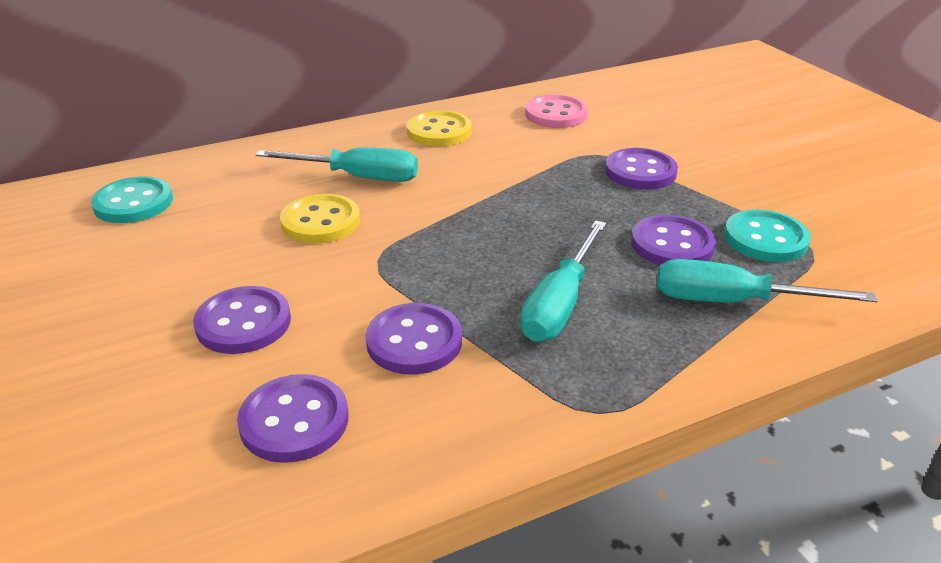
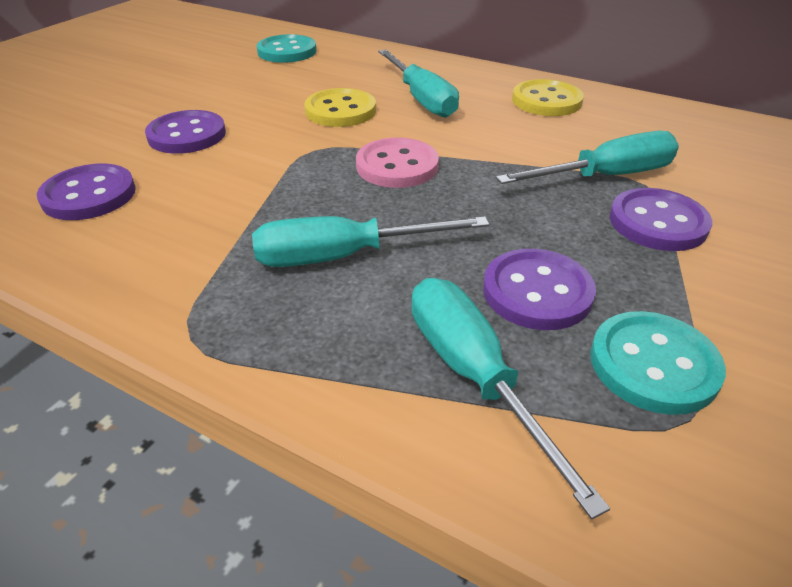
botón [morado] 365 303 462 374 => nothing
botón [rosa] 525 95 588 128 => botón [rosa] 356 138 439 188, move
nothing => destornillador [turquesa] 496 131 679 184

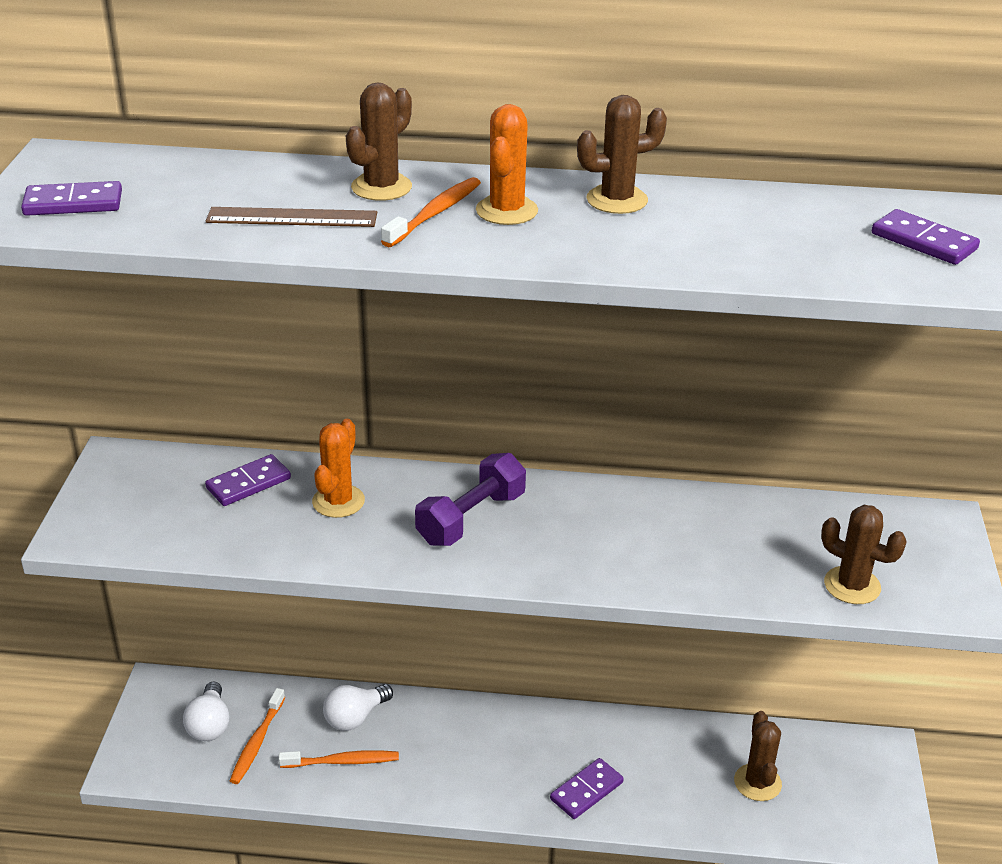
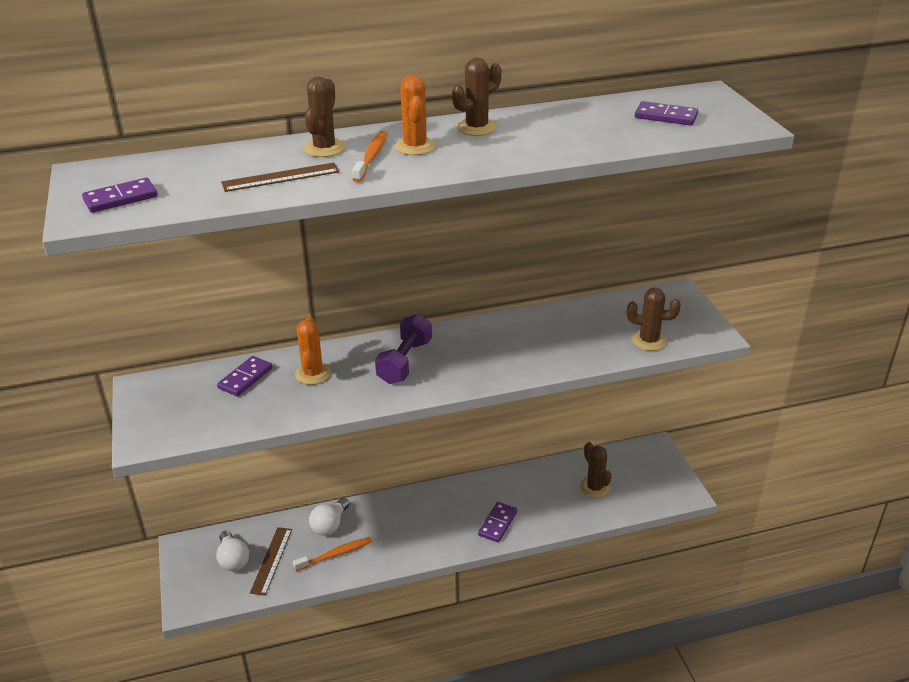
cepillo de dientes [naranja] 230 688 285 784 => regla [marrón] 250 527 292 596

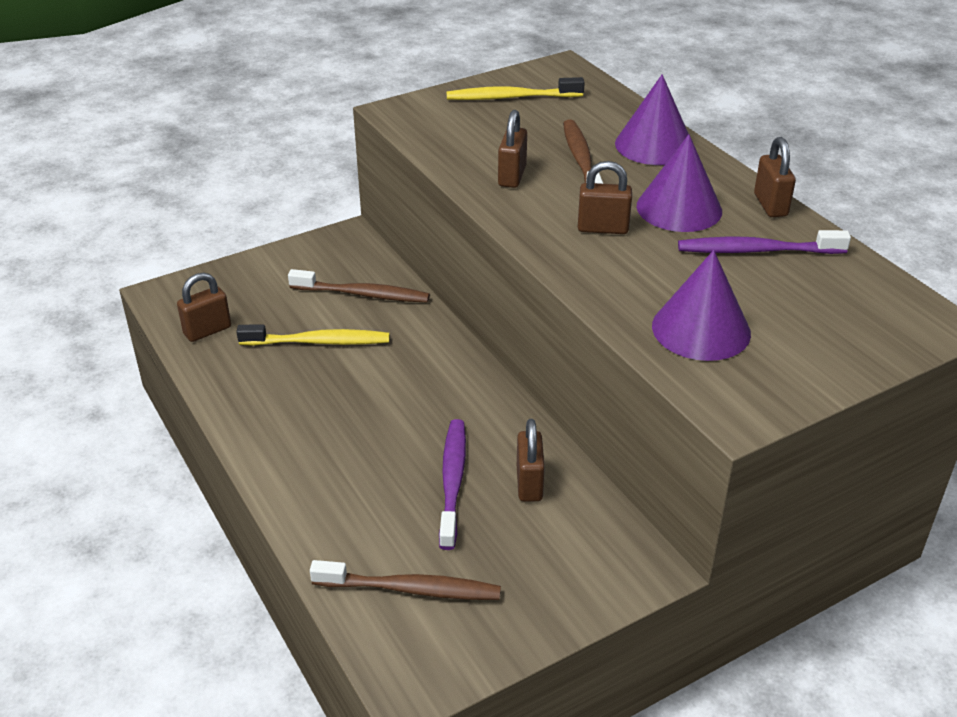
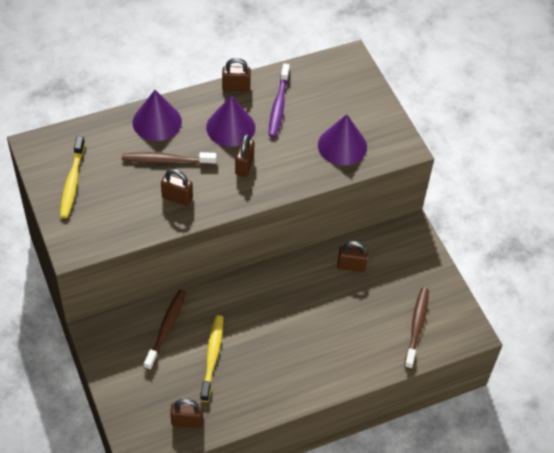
candado [marrón] 177 273 231 342 => candado [marrón] 170 399 203 428, 60 degrees counterclockwise
cepillo de dientes [morado] 439 419 466 550 => nothing

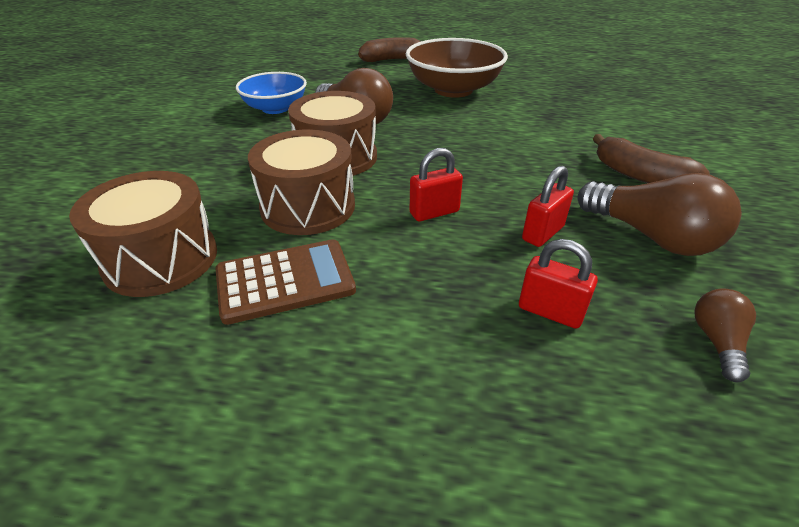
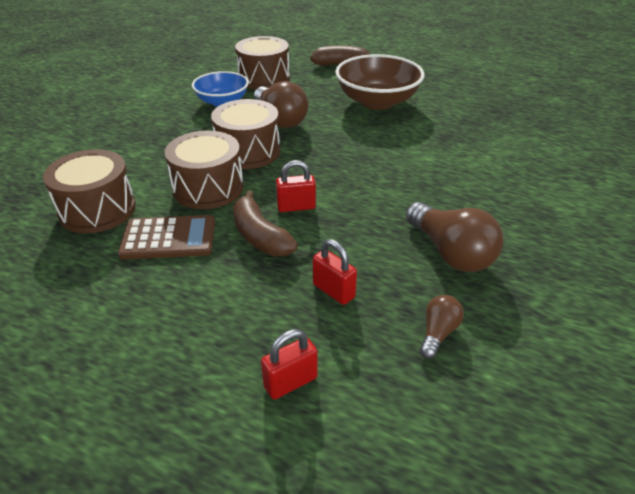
candado [rojo] 522 166 574 247 => candado [rojo] 261 329 318 399, move
plátano [marrón] 593 134 710 183 => plátano [marrón] 233 190 298 256, move
nothing => tambor [marrón] 235 36 290 90

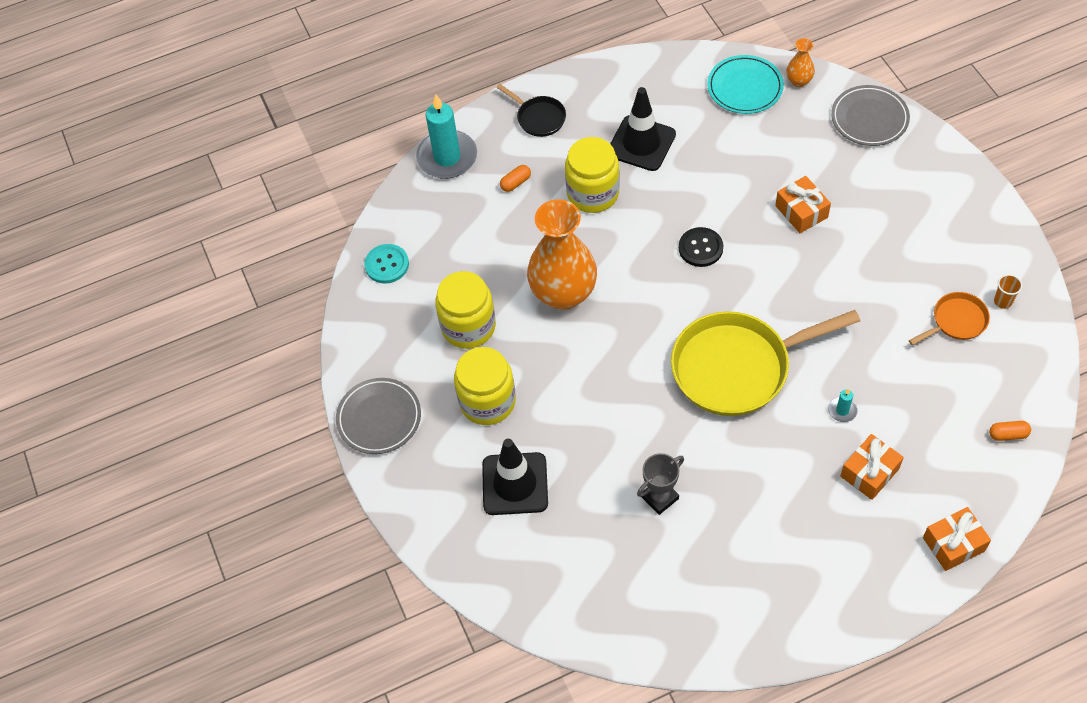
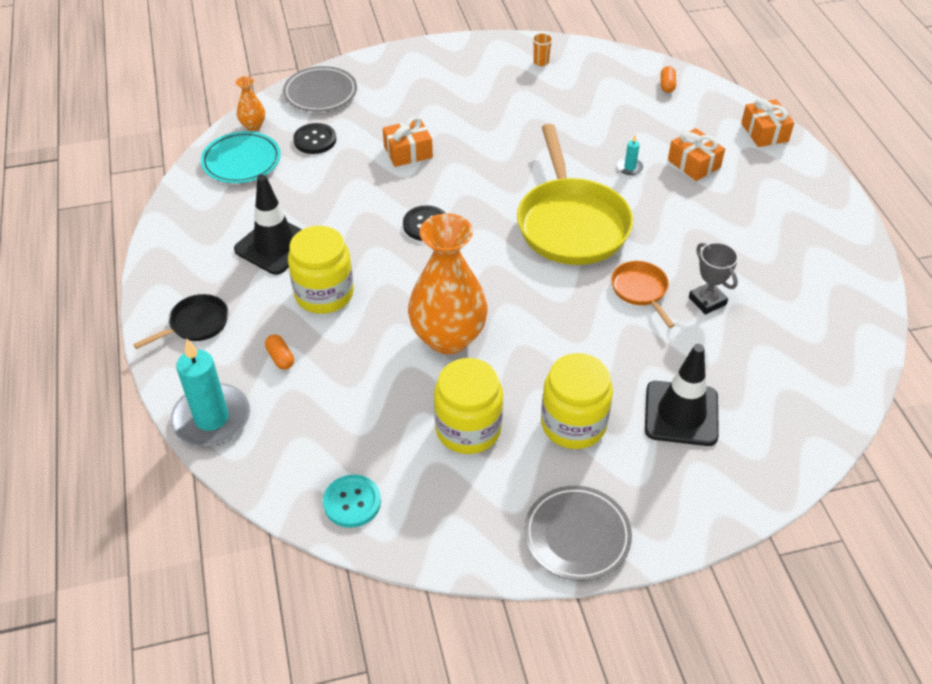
sartén [naranja] 909 292 990 345 => sartén [naranja] 611 261 675 328, move
nothing => botón [negro] 293 123 336 154

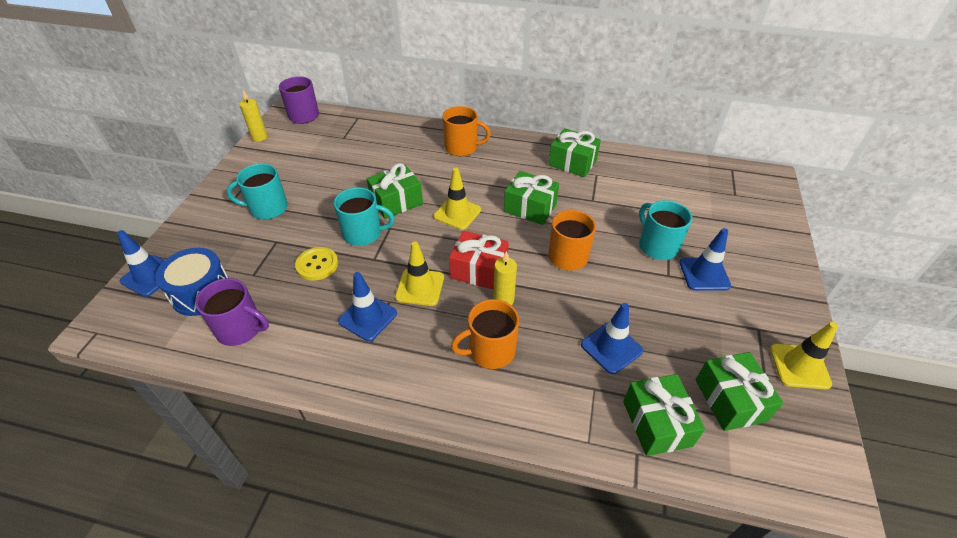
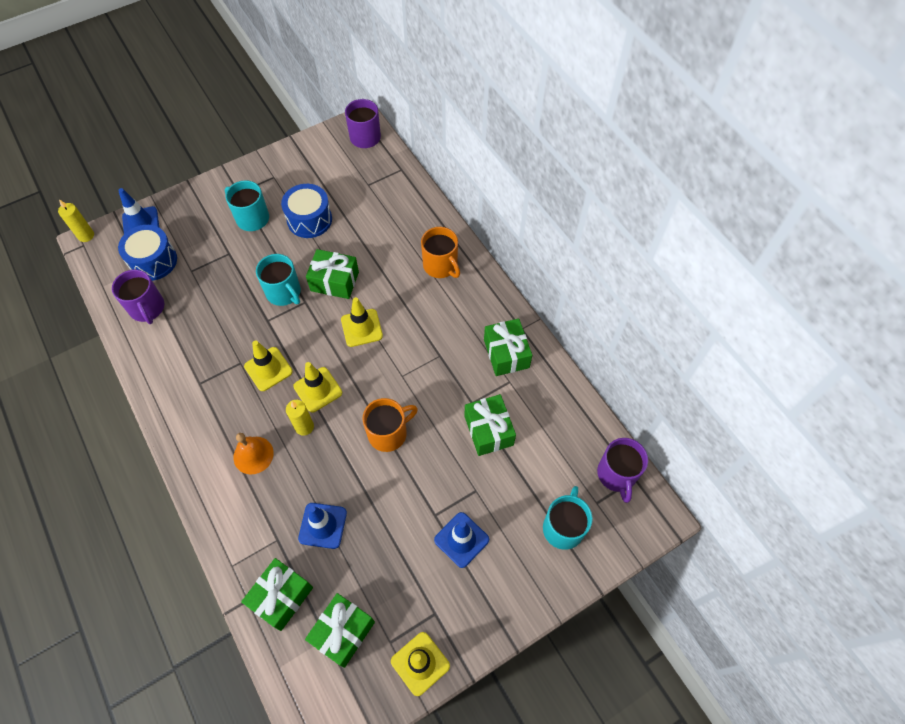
vela [amarillo] 239 90 268 142 => vela [amarillo] 58 199 94 242, move
botón [amarillo] 295 247 338 280 => nothing
cono de tráfico [azul] 338 272 397 341 => nothing
regalo [rojo] 449 231 509 290 => cono de tráfico [amarillo] 293 362 342 413
taza [naranja] 451 299 519 369 => campana [naranja] 233 433 274 474
regalo [verde] 504 171 559 225 => regalo [verde] 464 394 516 456, move
taza [turquesa] 639 200 692 260 => taza [turquesa] 543 486 593 550, move
nothing => tambor [azul] 281 184 332 238
nothing => taza [morado] 597 438 648 503

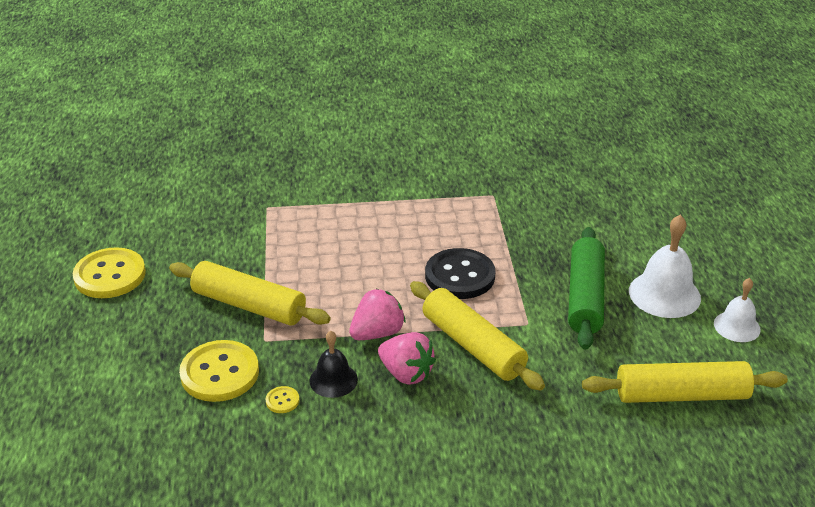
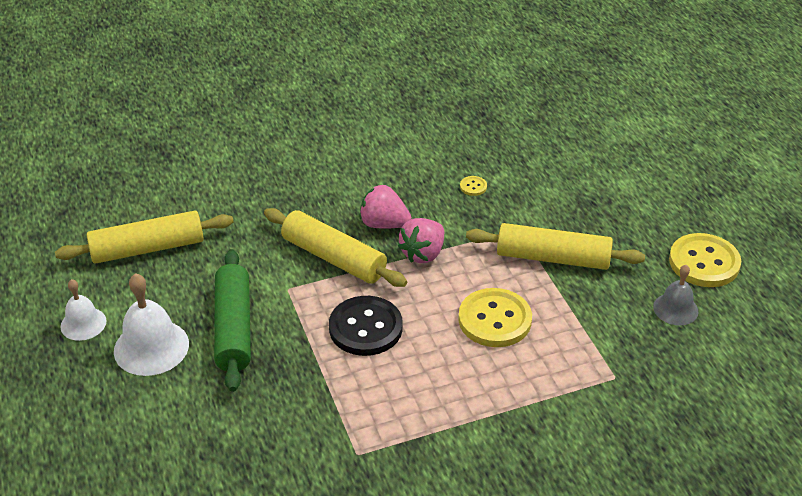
botón [amarillo] 179 340 259 402 => botón [amarillo] 458 288 532 347, move
campana [negro] 310 331 358 398 => nothing
nothing => campana [gris] 653 265 699 326

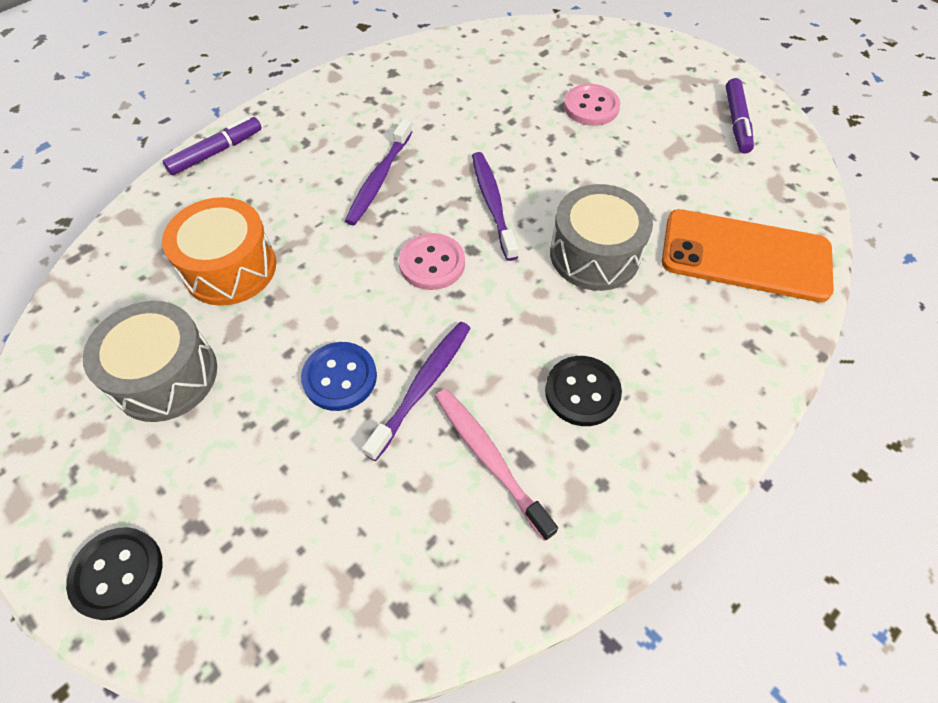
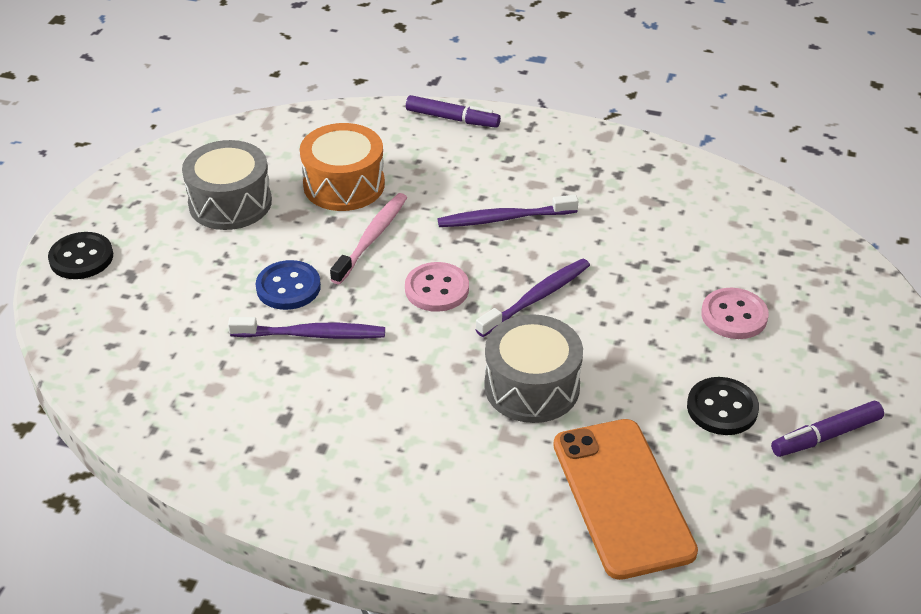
cepillo de dientes [rosa] 435 389 558 541 => cepillo de dientes [rosa] 330 193 407 284, move
botón [negro] 545 356 622 426 => botón [negro] 687 377 759 435, move

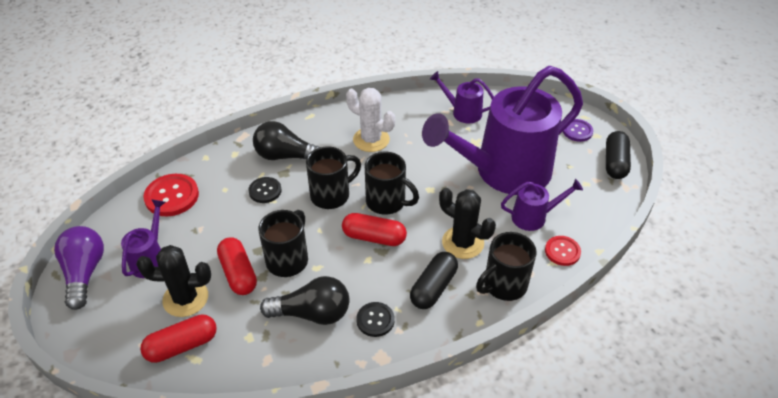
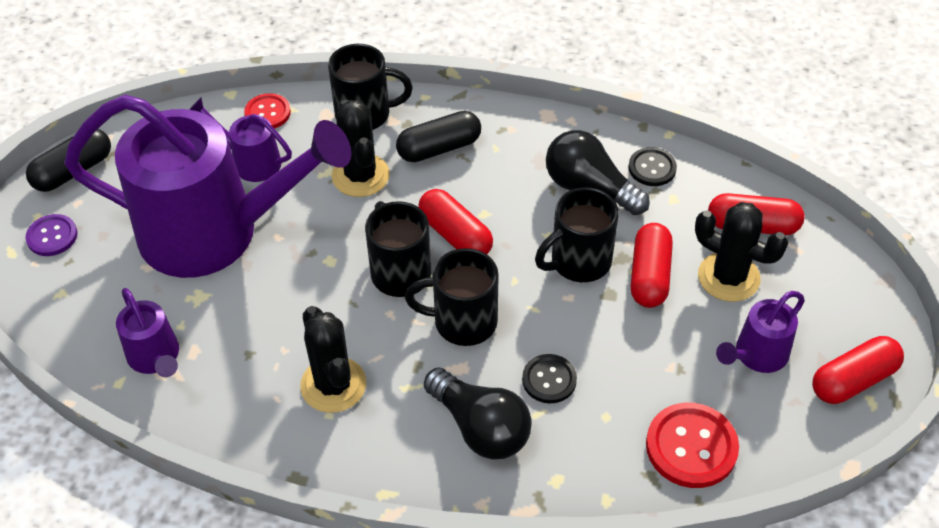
bombilla [morado] 54 226 104 310 => cápsula [rojo] 812 336 904 404
cactus [blanco] 346 88 395 152 => cactus [negro] 300 306 366 413
botón [negro] 356 302 395 337 => botón [negro] 628 147 677 186, move

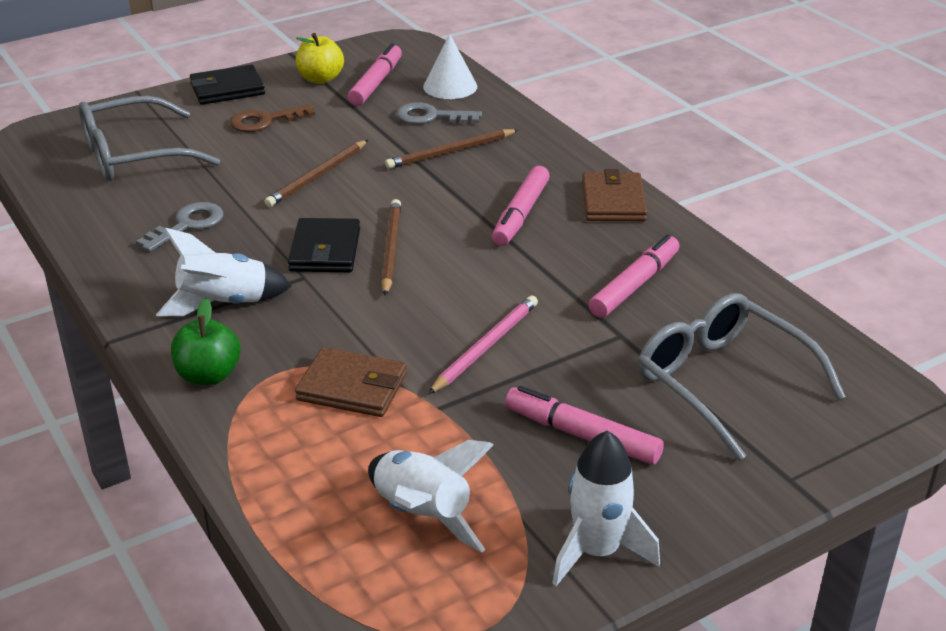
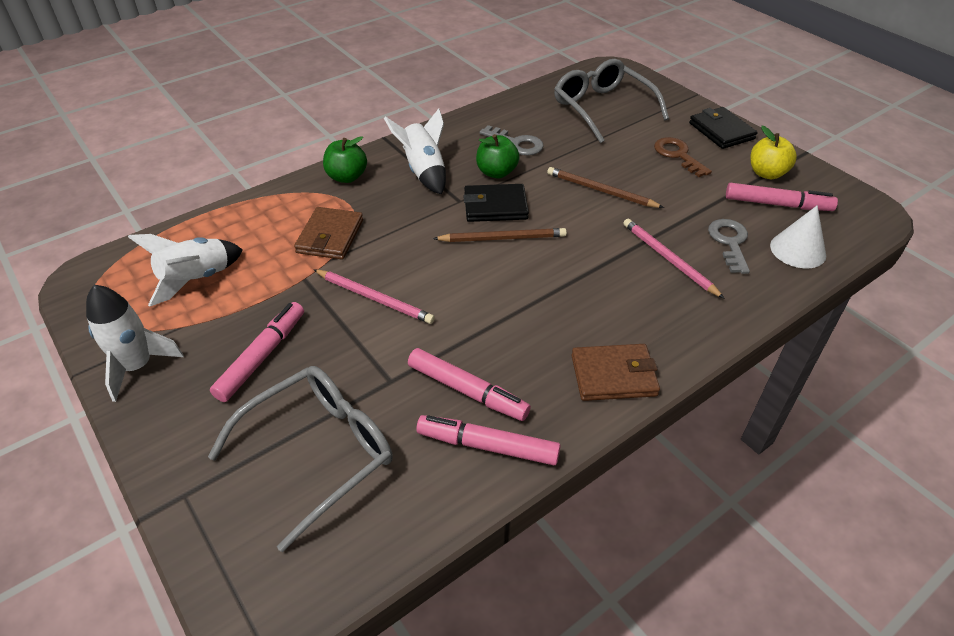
lápiz [marrón] 385 129 518 169 => lápiz [rosa] 623 219 725 299
rotulador [rosa] 492 166 550 246 => rotulador [rosa] 416 415 561 465, move
nothing => manzana [verde] 476 134 519 179

